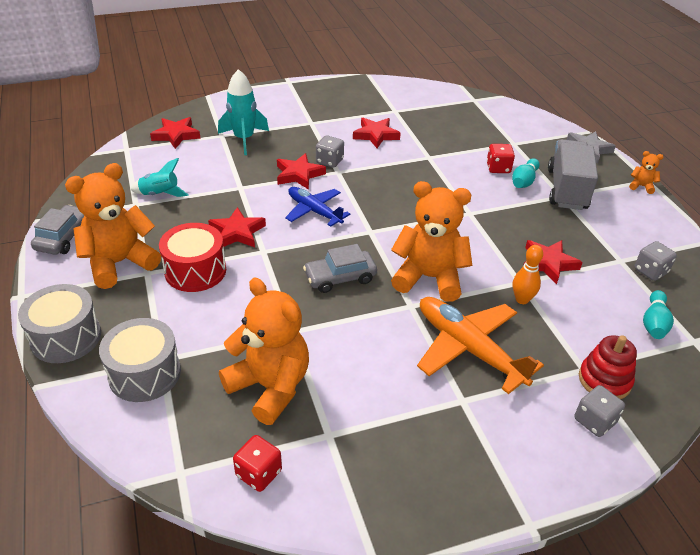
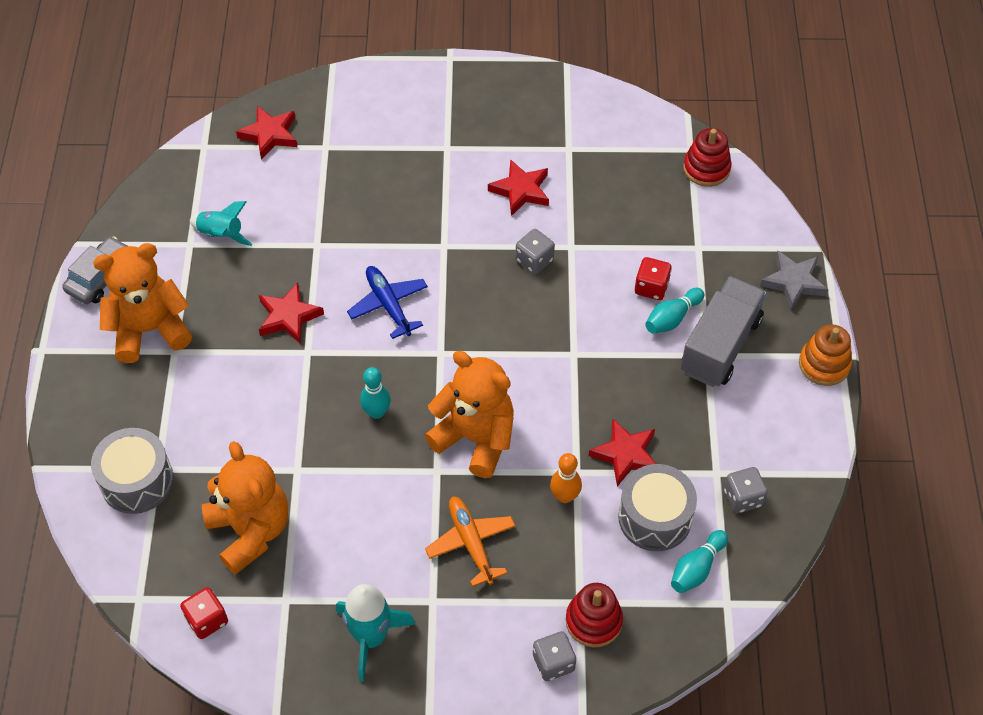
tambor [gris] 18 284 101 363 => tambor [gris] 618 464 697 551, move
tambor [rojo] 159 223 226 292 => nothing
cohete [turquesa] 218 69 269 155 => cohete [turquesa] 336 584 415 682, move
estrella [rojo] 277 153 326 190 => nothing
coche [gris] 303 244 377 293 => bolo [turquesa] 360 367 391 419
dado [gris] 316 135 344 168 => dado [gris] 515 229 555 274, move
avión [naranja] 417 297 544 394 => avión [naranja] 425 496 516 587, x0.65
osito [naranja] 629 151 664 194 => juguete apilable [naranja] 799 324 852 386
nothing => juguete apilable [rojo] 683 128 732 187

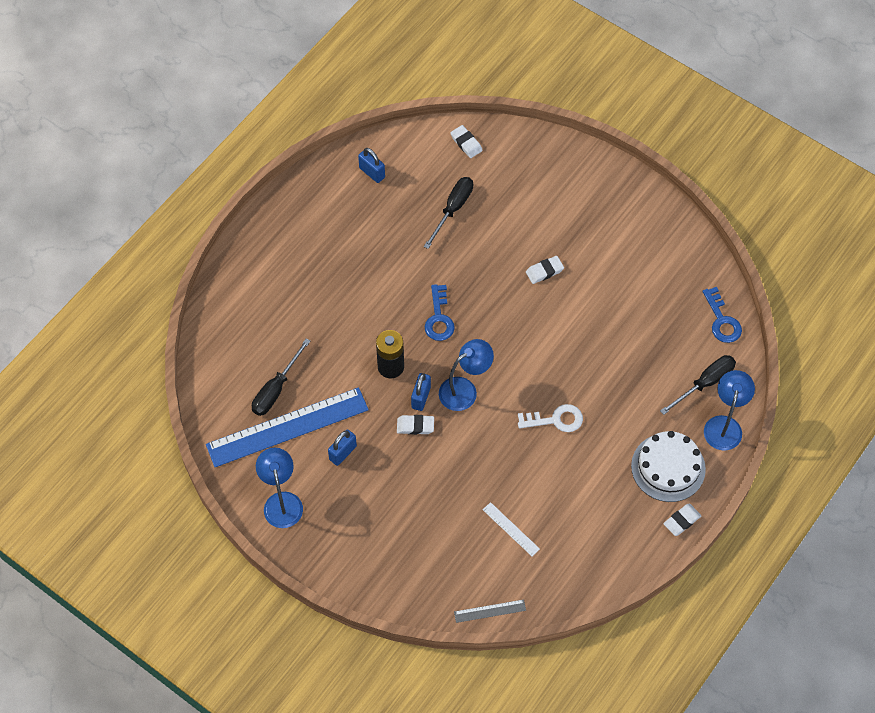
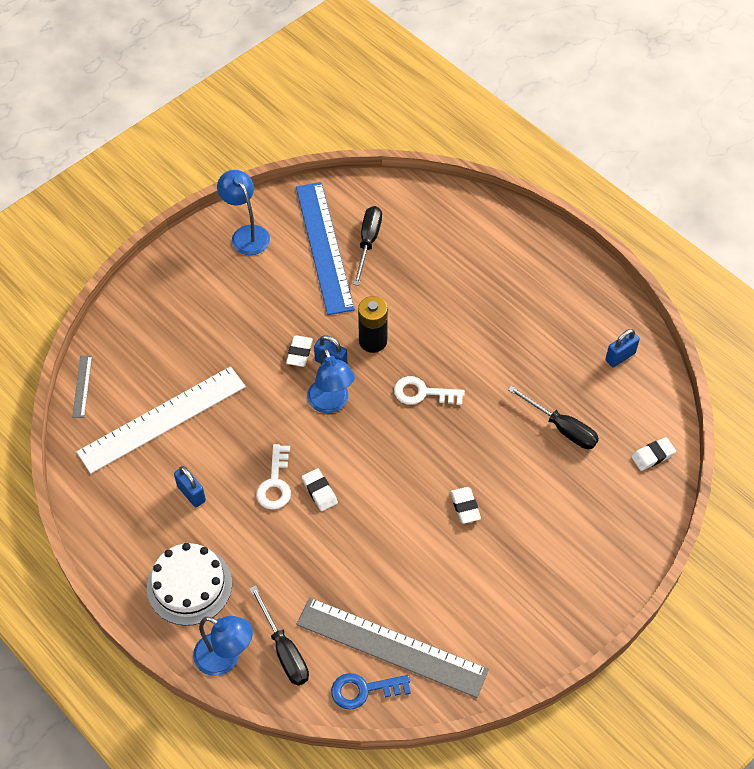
destornillador [negro] 252 339 310 416 => destornillador [negro] 353 206 382 286, 60 degrees clockwise
lámpara [azul] 256 448 303 528 => lámpara [azul] 217 170 270 255, 120 degrees counterclockwise
candado [azul] 328 430 357 466 => candado [azul] 174 466 206 507, move
llave [azul] 425 284 455 341 => llave [blanco] 394 376 465 405
regla [blanco] 483 502 540 556 => regla [blanco] 77 366 246 474, x2.42
goma de borrar [blanco] 663 504 701 536 => goma de borrar [blanco] 302 468 338 511, move
nothing => regla [gris] 296 597 489 698

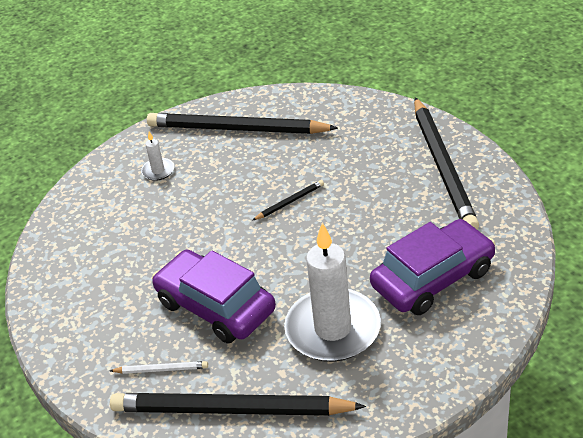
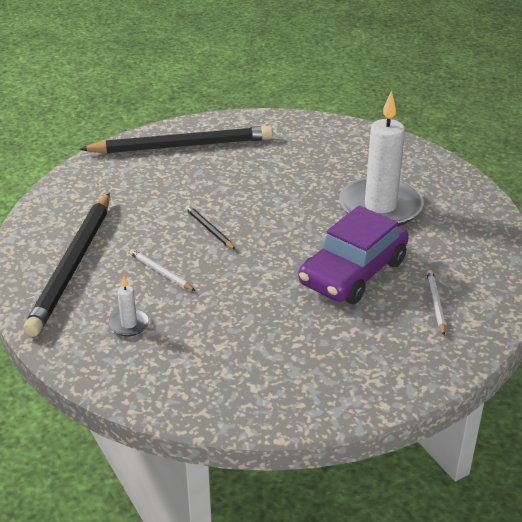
lápiz [negro] 110 393 366 416 => nothing
coche [morado] 370 219 496 315 => nothing
nothing => lápiz [blanco] 129 249 195 291

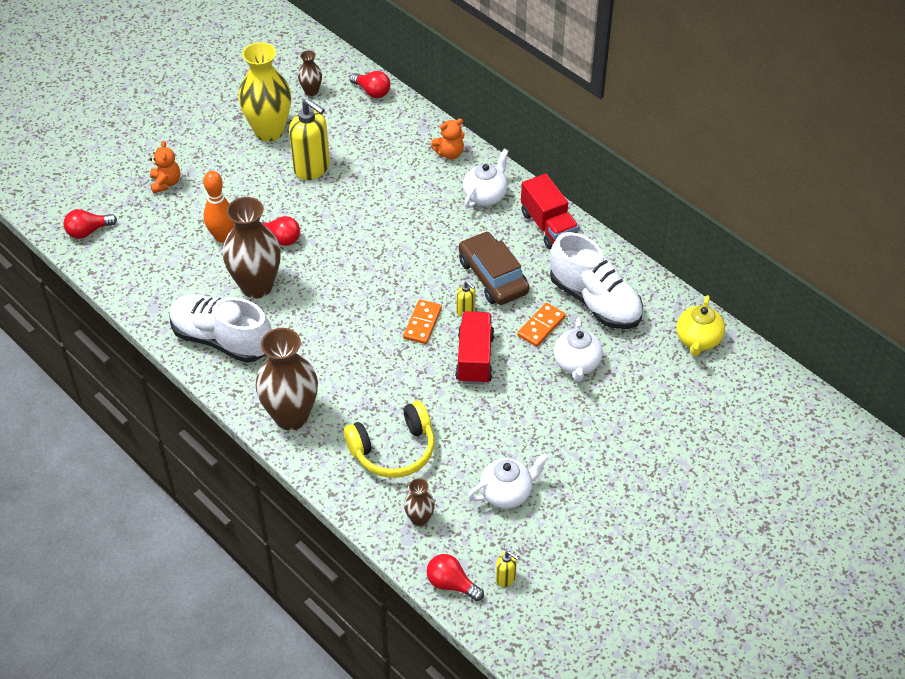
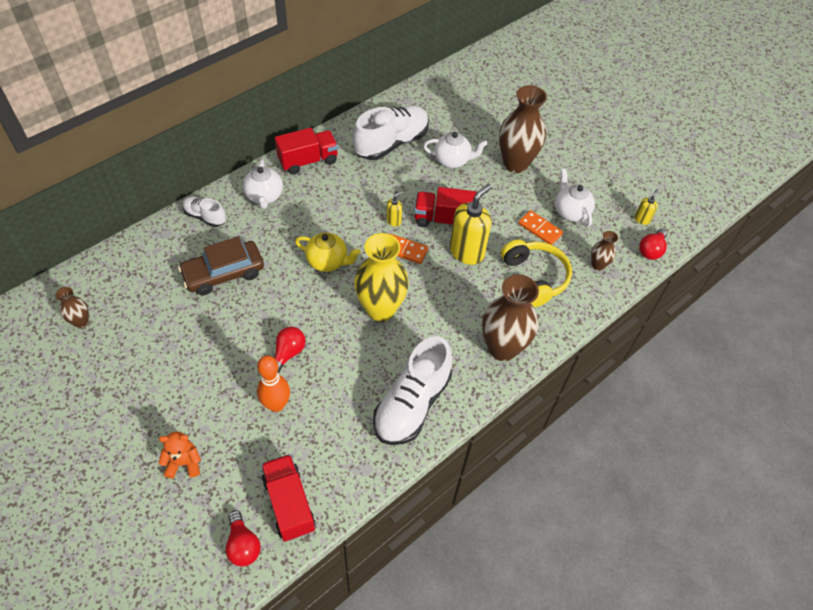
florero [marrón] 223 197 281 298 => florero [marrón] 499 85 547 173, move
florero [amarillo] 238 42 291 141 => florero [amarillo] 354 233 409 322, move
dispensador de jabón [amarillo] 289 99 330 180 => dispensador de jabón [amarillo] 450 184 492 265, move
bombilla [rojo] 350 71 390 98 => nothing
osito [naranja] 431 119 465 159 => zapato [blanco] 183 196 226 227
coche [marrón] 459 231 529 305 => coche [marrón] 178 237 264 295, move
tetera [blanco] 463 149 508 208 => tetera [blanco] 243 159 283 209, 135 degrees counterclockwise
ficha de dominó [naranja] 517 303 566 347 => ficha de dominó [naranja] 518 210 563 245, move
tetera [amarillo] 676 295 725 356 => tetera [amarillo] 295 233 361 272, move
nothing => camión [rojo] 261 454 316 542

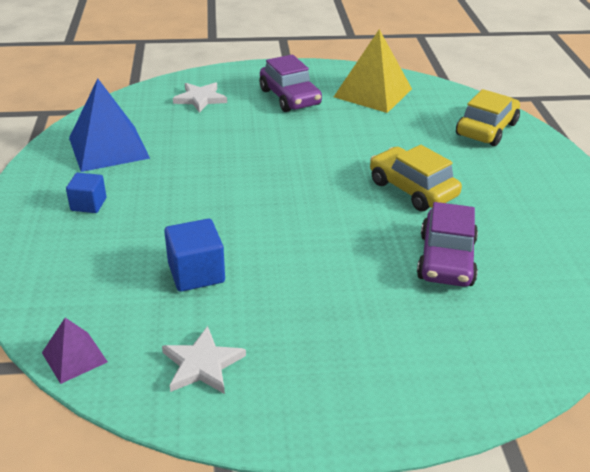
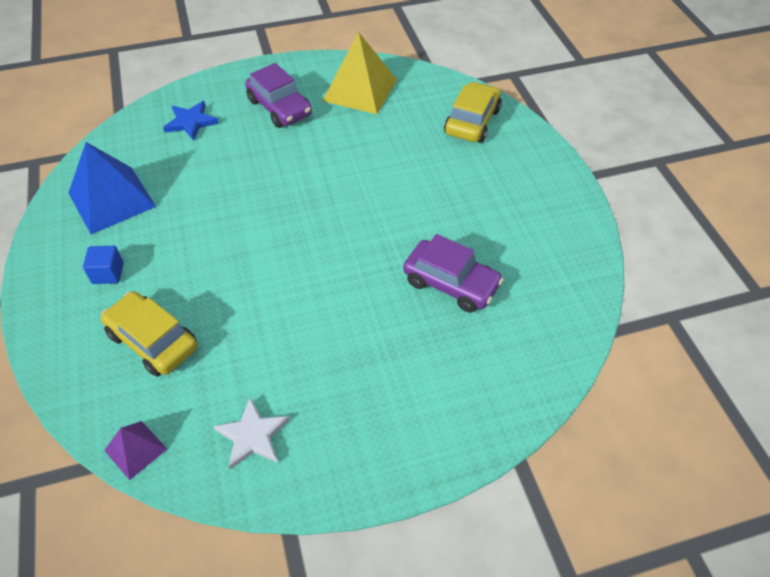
cubo [azul] 164 219 225 292 => nothing
estrella [blanco] 173 82 227 113 => estrella [azul] 163 101 219 141
coche [amarillo] 370 145 462 211 => coche [amarillo] 101 291 197 377, move
coche [morado] 417 202 478 287 => coche [morado] 403 234 504 313, 60 degrees counterclockwise

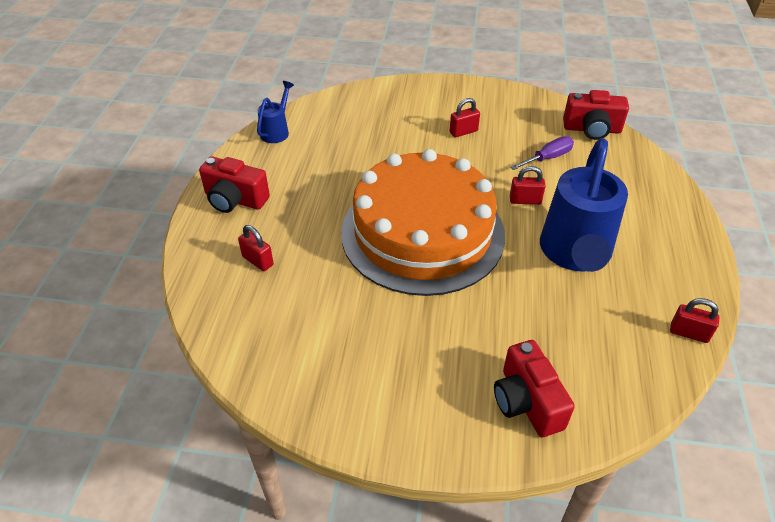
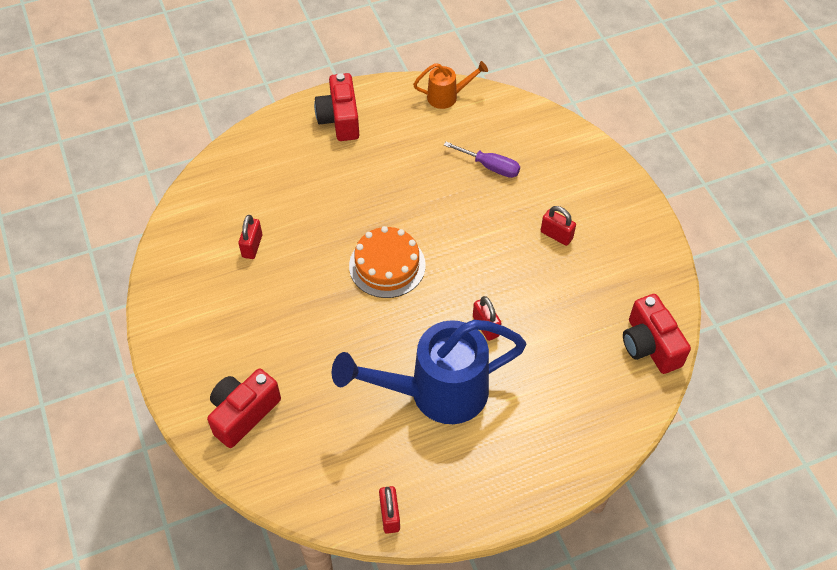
candado [rojo] 238 225 274 271 => candado [rojo] 238 215 262 259, move
regadera [azul] 257 81 294 143 => regadera [naranja] 413 61 488 109
tarta [naranja] 341 149 505 296 => tarta [naranja] 349 226 426 298, x0.47
destornillador [morado] 510 136 574 170 => destornillador [morado] 444 142 520 178, move

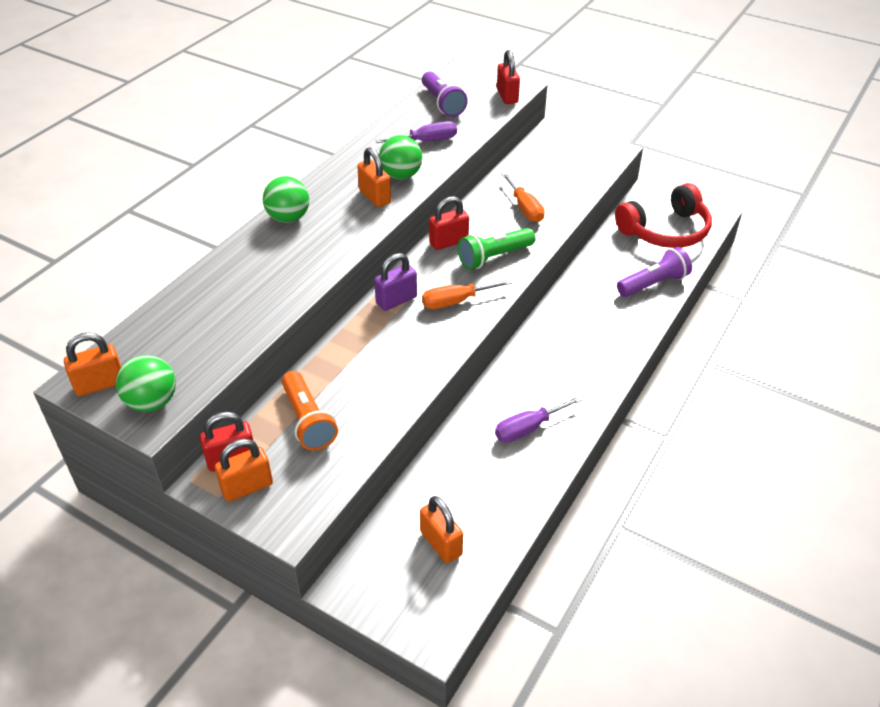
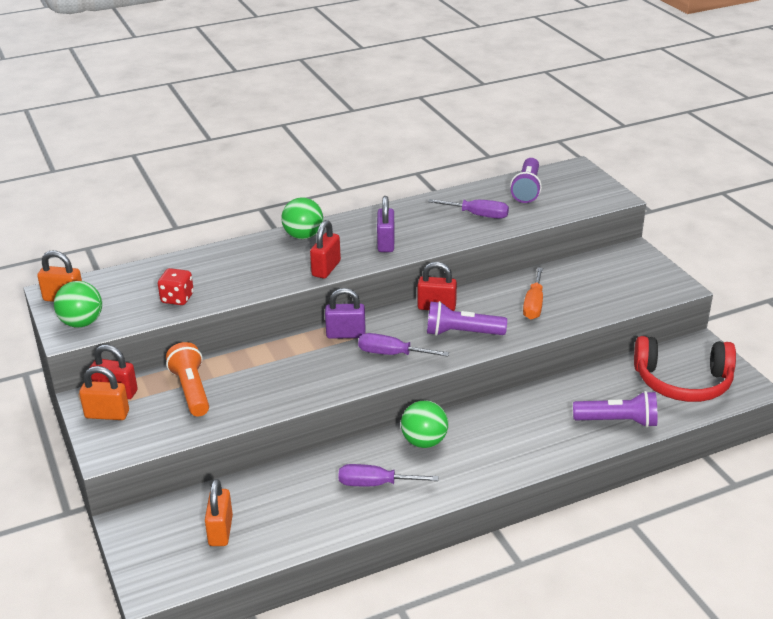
lámpara de mano [naranja] 282 371 338 451 => lámpara de mano [naranja] 166 342 209 417, 150 degrees clockwise
candado [naranja] 357 147 391 207 => candado [morado] 377 196 395 252
pelota [verde] 379 135 422 179 => pelota [verde] 401 400 448 448, move
destornillador [naranja] 422 279 513 309 => destornillador [morado] 358 333 449 357
lámpara de mano [verde] 458 228 536 270 => lámpara de mano [morado] 427 301 507 336
candado [rojo] 497 50 520 104 => candado [rojo] 310 220 341 279, move
nothing => dado [rojo] 158 268 194 305

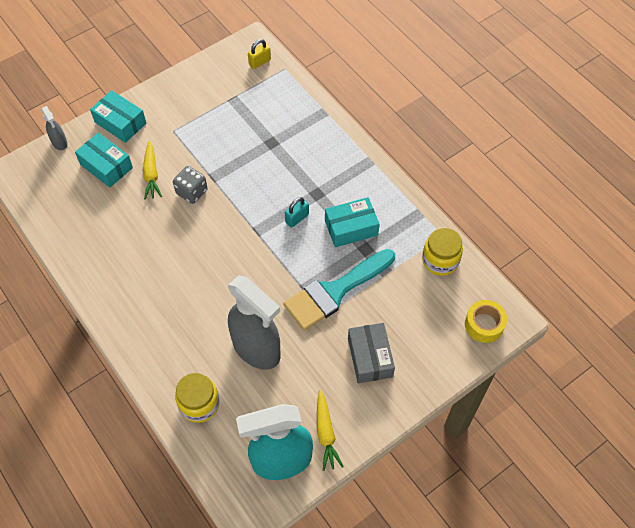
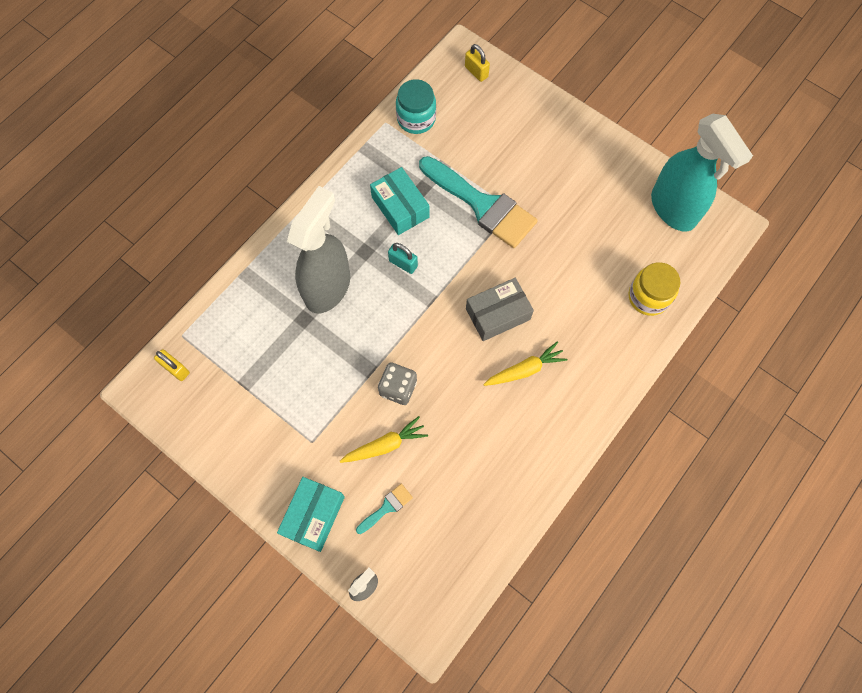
caja [turquesa] 75 132 133 188 => pincel [turquesa] 356 484 413 534
pulverizador [gris] 228 275 281 370 => pulverizador [gris] 287 186 350 313, move
zanahoria [amarillo] 317 390 344 471 => zanahoria [amarillo] 483 341 568 386, move
caja [gris] 348 323 395 383 => caja [gris] 466 278 534 341, move
tarro [amarillo] 422 228 463 276 => tarro [turquesa] 396 79 436 134
cinta adhesiva [amarillo] 465 300 507 343 => candado [amarillo] 465 44 490 82

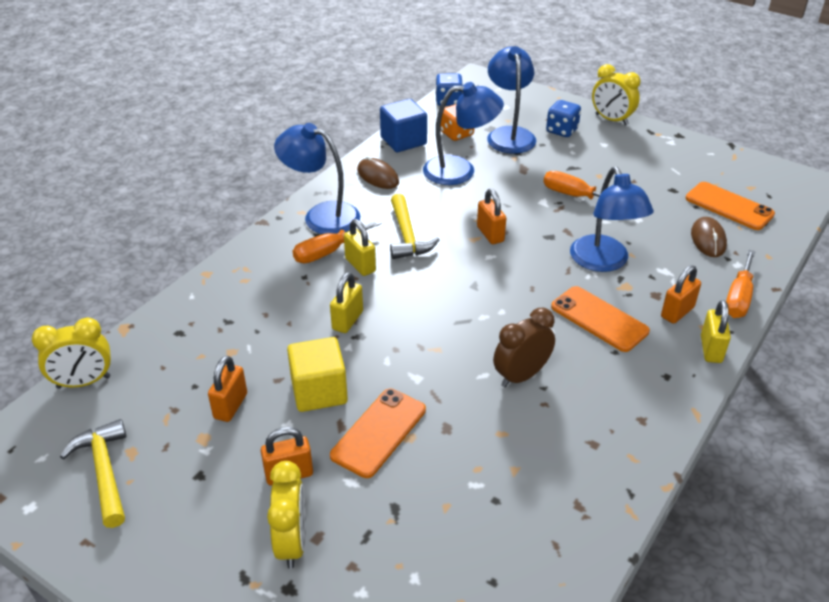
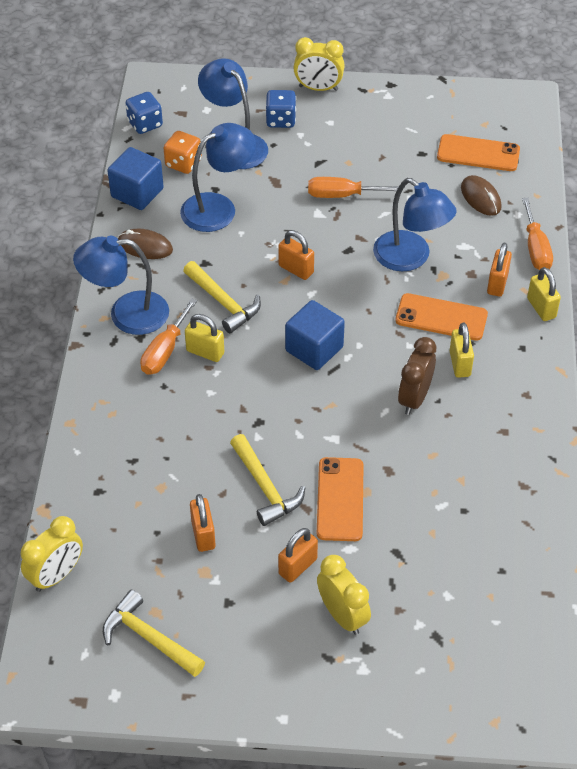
cubo [amarillo] 287 337 348 412 => martillo [amarillo] 230 434 305 526
candado [amarillo] 330 272 363 333 => candado [amarillo] 450 322 474 378, move
nothing => cubo [azul] 285 300 345 370

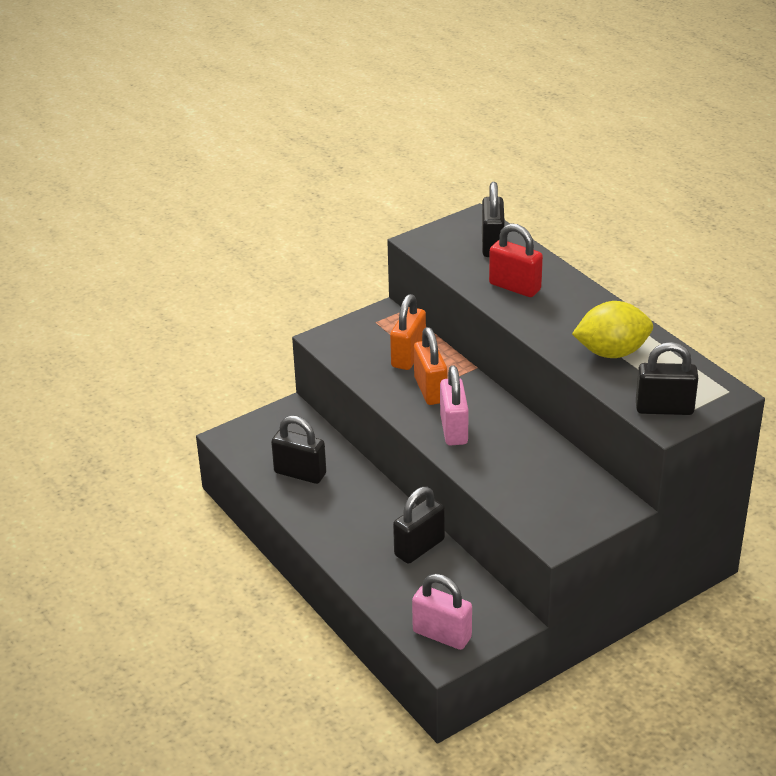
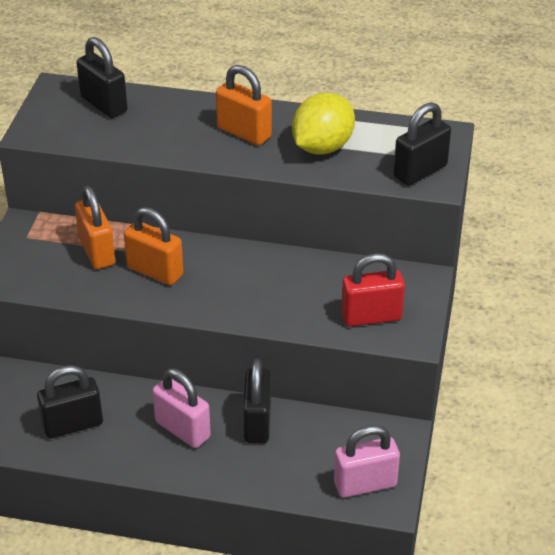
candado [rosa] 440 365 469 445 => candado [rosa] 152 368 211 448, move
candado [rojo] 489 223 543 297 => candado [rojo] 341 253 405 327, move
nothing => candado [naranja] 216 65 272 145

